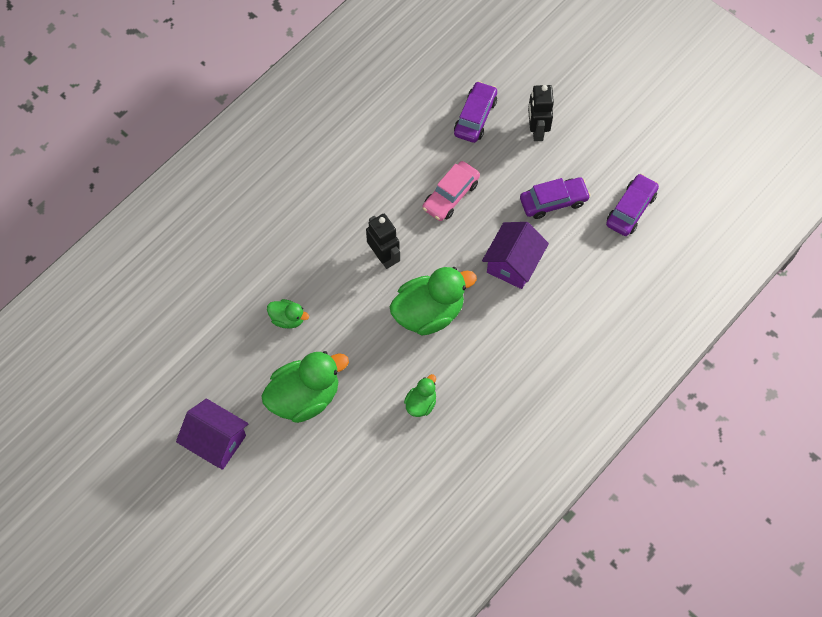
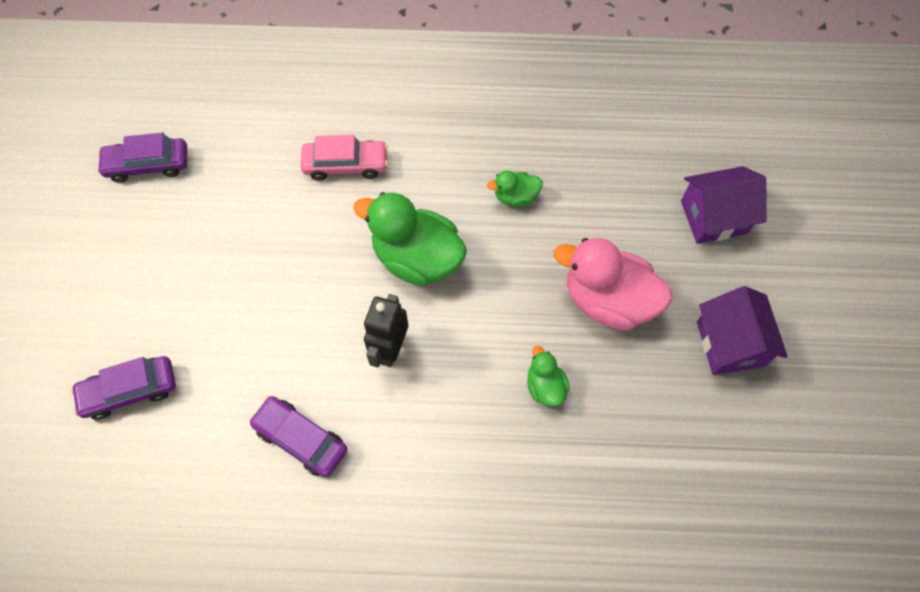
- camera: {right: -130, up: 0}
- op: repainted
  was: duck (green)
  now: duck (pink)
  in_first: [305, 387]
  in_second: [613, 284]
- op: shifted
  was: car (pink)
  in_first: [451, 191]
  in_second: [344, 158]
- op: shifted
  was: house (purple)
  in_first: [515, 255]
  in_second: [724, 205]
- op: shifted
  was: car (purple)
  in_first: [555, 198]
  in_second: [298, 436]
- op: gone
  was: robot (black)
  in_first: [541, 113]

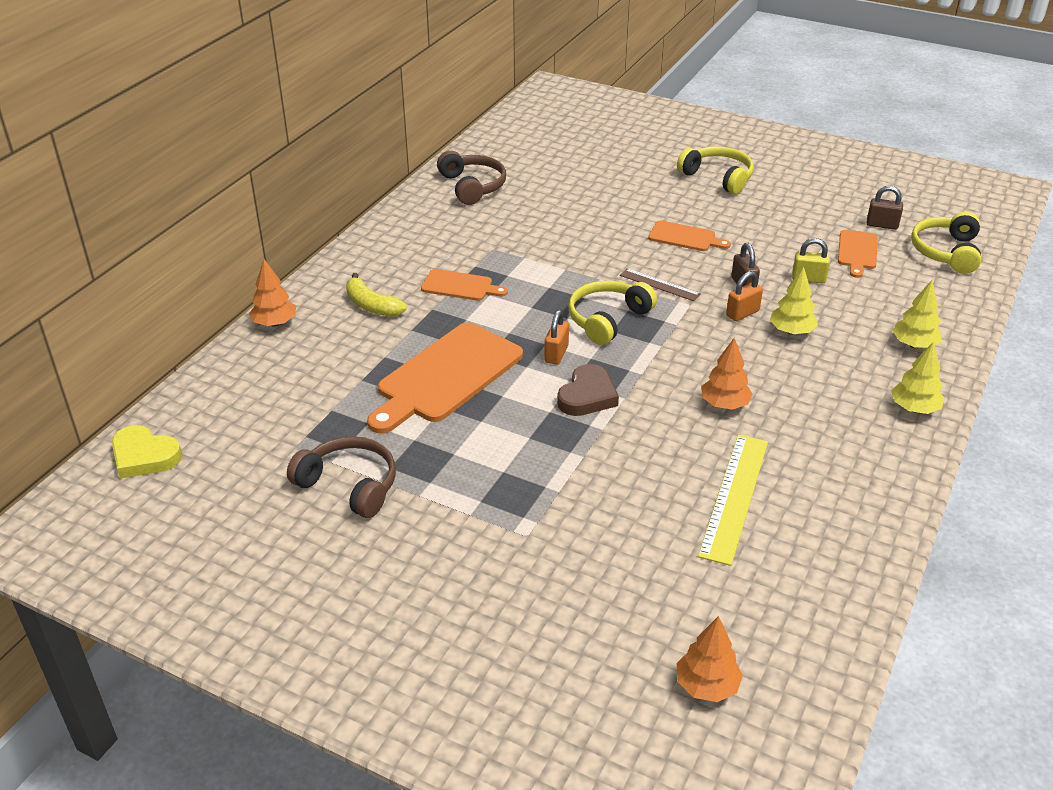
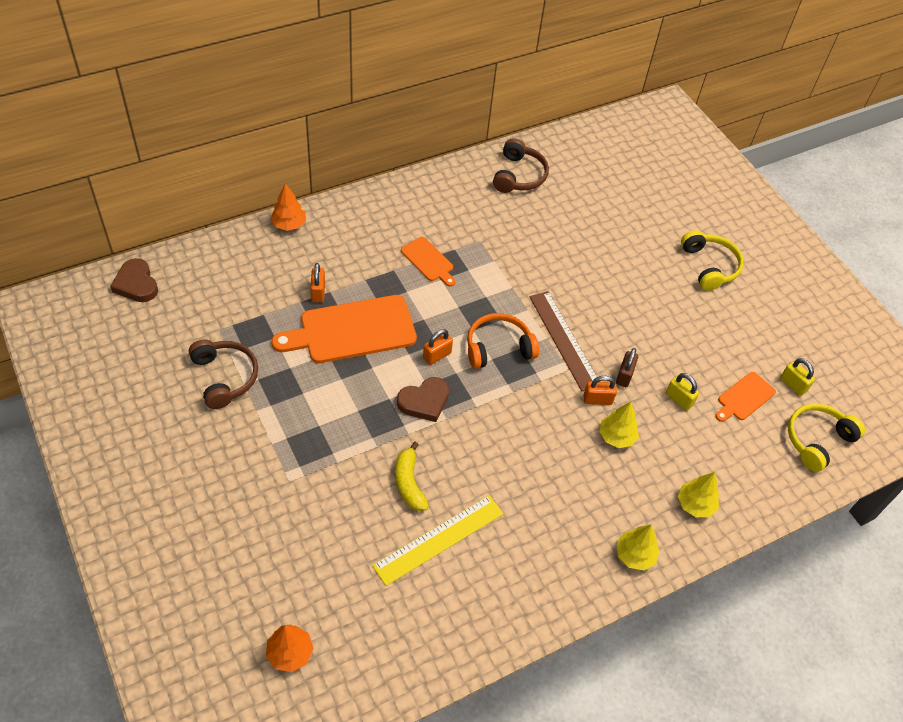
- camera: {right: 30, up: 15}
- op: repainted
  was: heart (yellow)
  now: heart (brown)
  in_first: [147, 452]
  in_second: [134, 280]
- op: shifted
  was: banana (yellow)
  in_first: [376, 295]
  in_second: [412, 476]
- op: repainted
  was: headphones (yellow)
  now: headphones (orange)
  in_first: [613, 313]
  in_second: [503, 341]
- op: scaled
  was: ruler (brown)
  in_first: [660, 284]
  in_second: [563, 341]
  ratio: 1.76
- op: gone
  was: cutting board (orange)
  in_first: [689, 235]
- op: gone
  was: tree (orange)
  in_first: [727, 373]
- op: repainted
  was: padlock (brown)
  now: padlock (yellow)
  in_first: [884, 208]
  in_second: [797, 377]
- op: new
  now: padlock (orange)
  in_second: [317, 282]

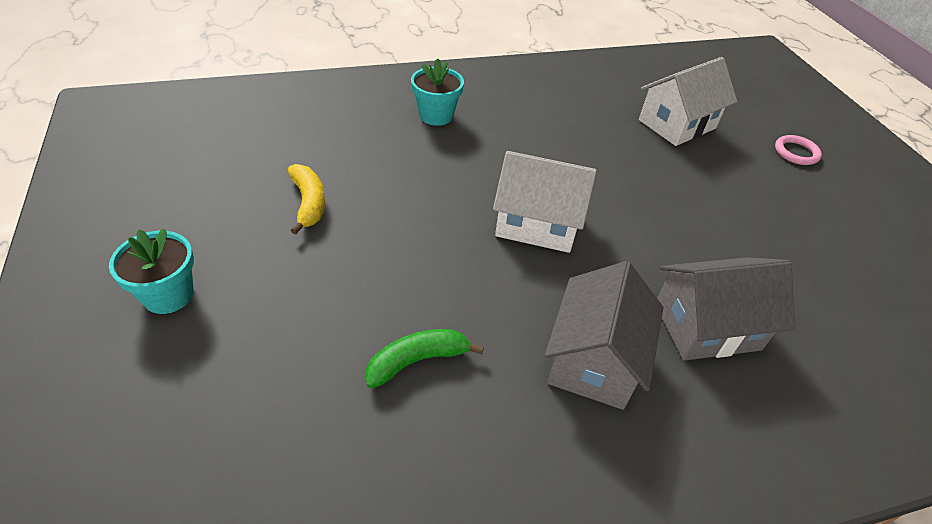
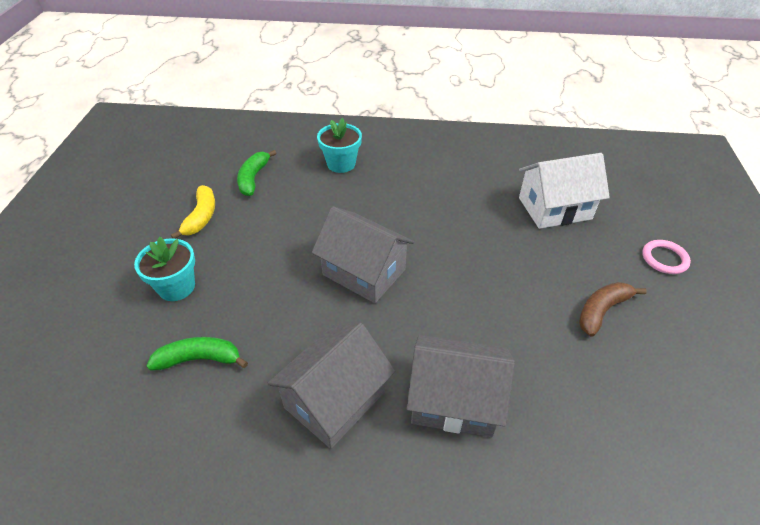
- camera: {right: 25, up: 0}
- op: shifted
  was: flower pot (turquoise)
  in_first: [151, 271]
  in_second: [164, 269]
- op: repainted
  was: house (white)
  now: house (grey)
  in_first: [545, 202]
  in_second: [363, 254]
- op: new
  now: banana (green)
  in_second: [257, 173]
- op: new
  now: banana (brown)
  in_second: [613, 309]

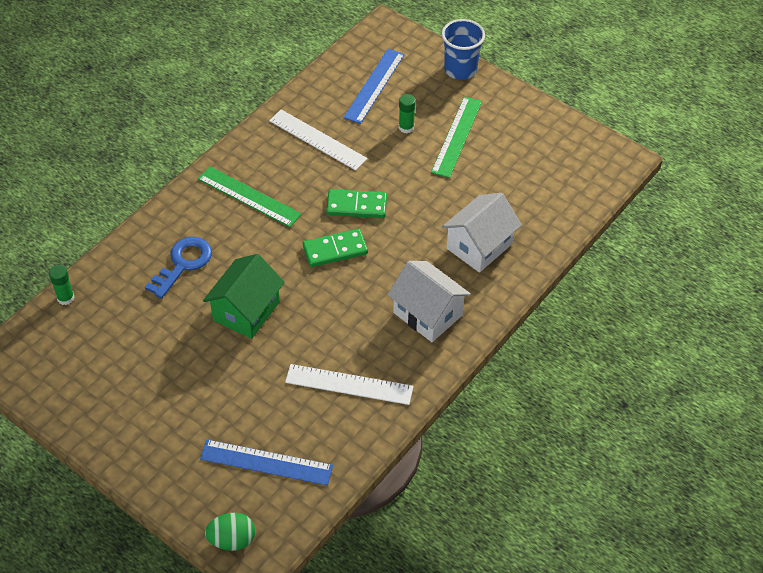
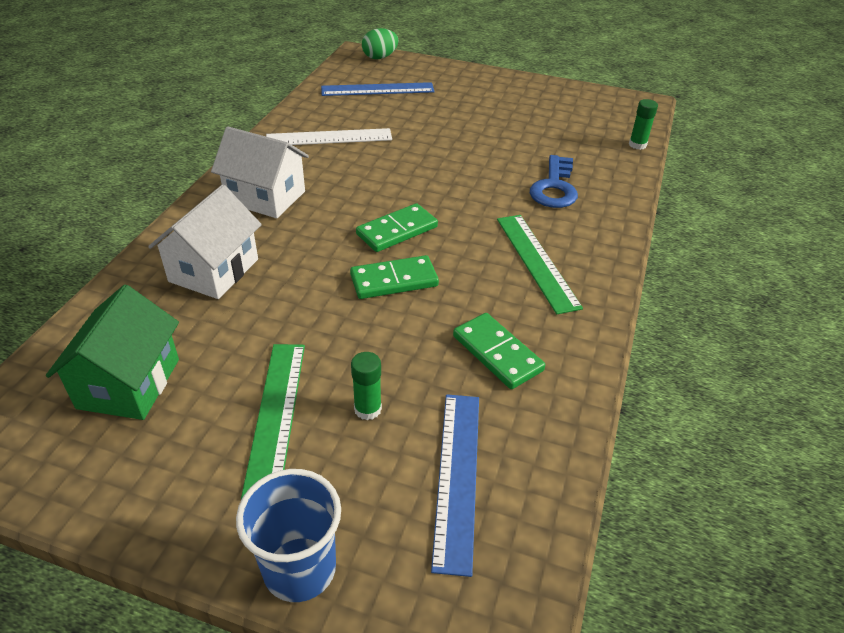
- camera: {right: 160, up: -10}
- op: rotated
  was: ruler (green)
  in_first: [250, 196]
  in_second: [540, 264]
  clockwise: 60
- op: shifted
  was: house (green)
  in_first: [244, 296]
  in_second: [112, 352]
- op: swapped
  was: ruler (white)
  now: domino (green)
  in_first: [318, 140]
  in_second: [499, 351]

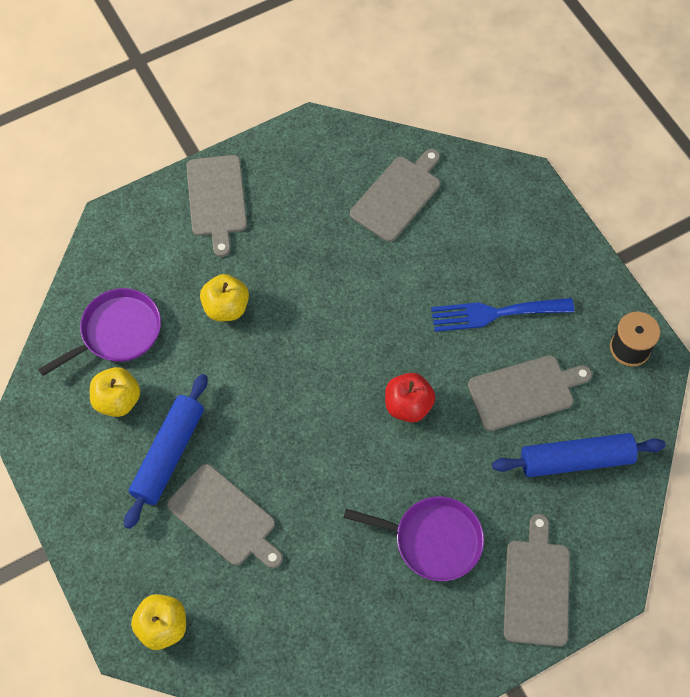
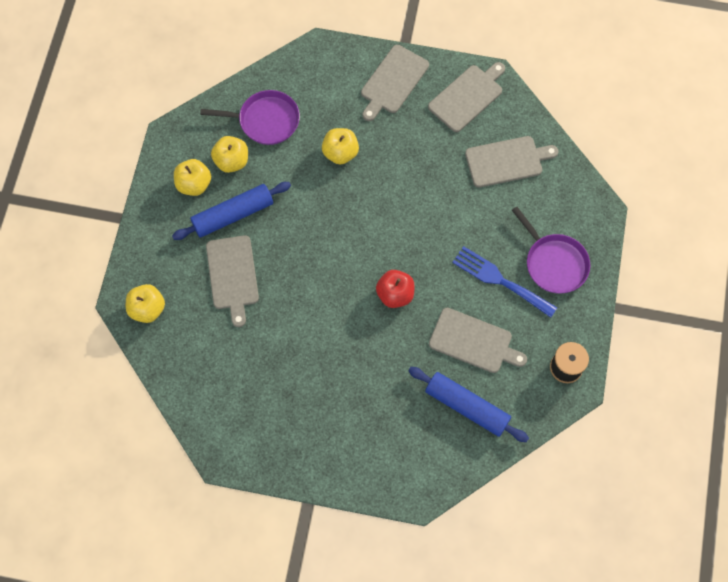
- camera: {right: 40, up: 5}
- op: shifted
  was: pan (purple)
  in_first: [413, 538]
  in_second: [551, 250]
- op: shifted
  was: cutting board (grey)
  in_first: [537, 580]
  in_second: [466, 97]
- op: new
  now: apple (yellow)
  in_second: [192, 177]

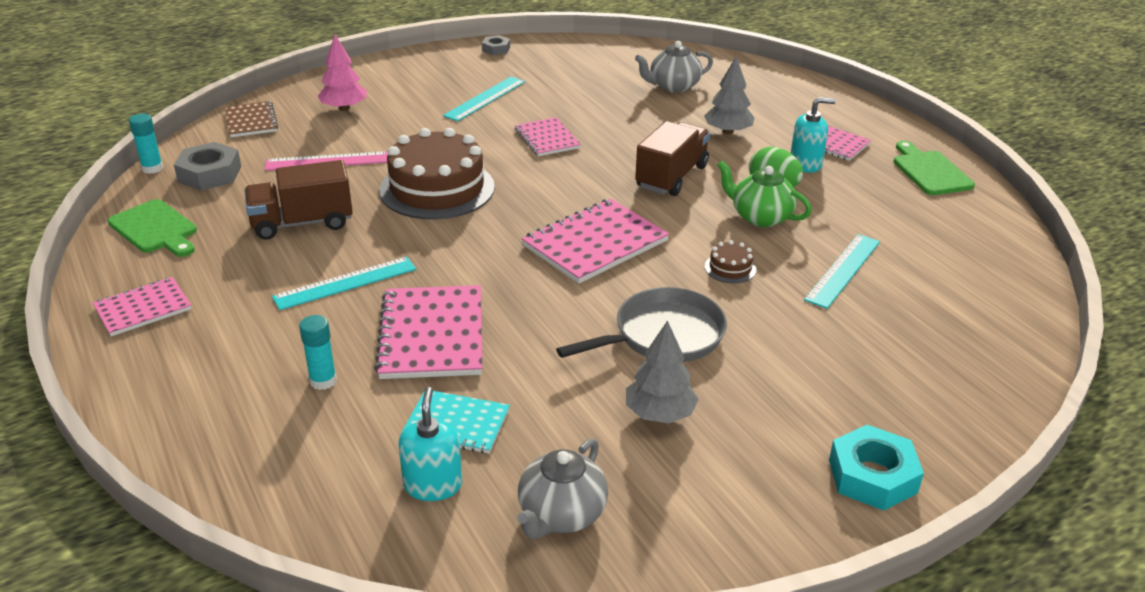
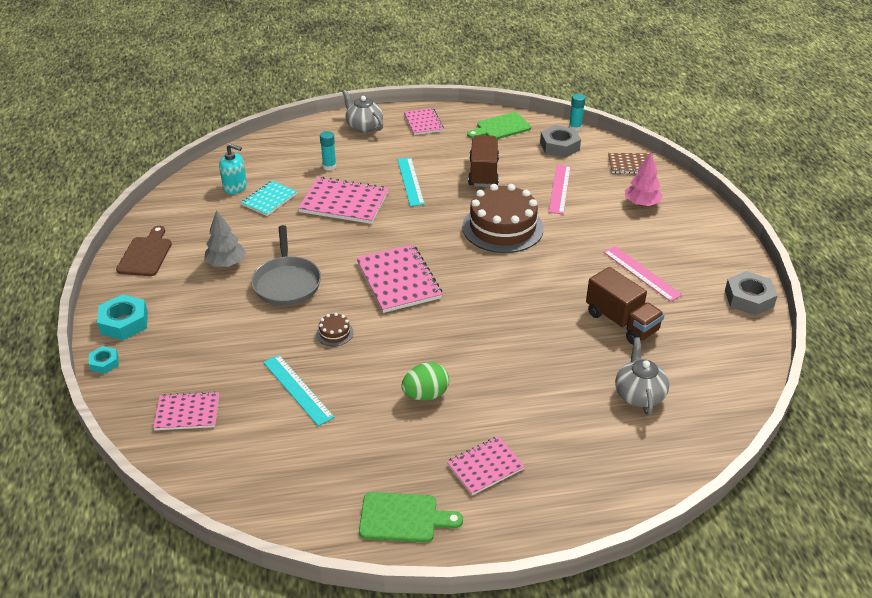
- camera: {right: 110, up: 5}
- op: repainted
  was: ruler (turquoise)
  now: ruler (pink)
  in_first: [484, 99]
  in_second: [642, 274]
- op: scaled
  was: nut (grey)
  in_first: [496, 45]
  in_second: [751, 293]
  ratio: 1.76
- op: shifted
  was: notebook (pink)
  in_first: [548, 136]
  in_second: [186, 410]
- op: shifted
  was: teapot (grey)
  in_first: [562, 488]
  in_second: [362, 111]
- op: shifted
  was: truck (brown)
  in_first: [672, 158]
  in_second: [625, 305]
- op: gone
  was: tree (grey)
  in_first: [729, 95]
- op: gone
  was: teapot (green)
  in_first: [764, 194]
- op: gone
  was: soap dispenser (turquoise)
  in_first: [813, 135]
- op: new
  now: nut (turquoise)
  in_second: [104, 360]
- op: new
  now: cutting board (brown)
  in_second: [144, 251]

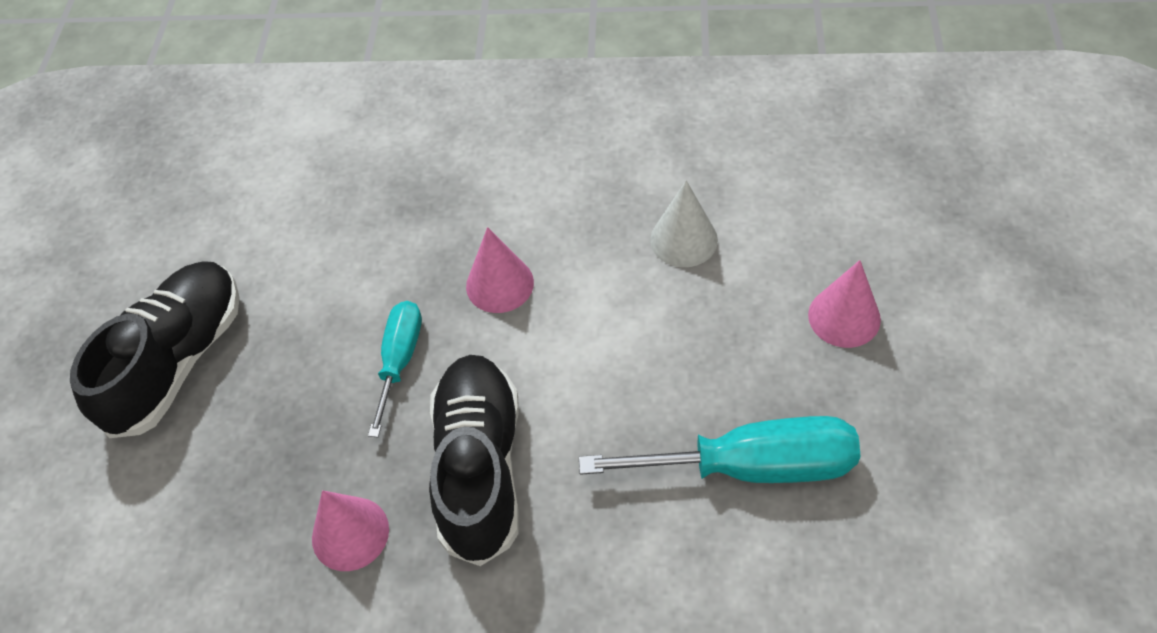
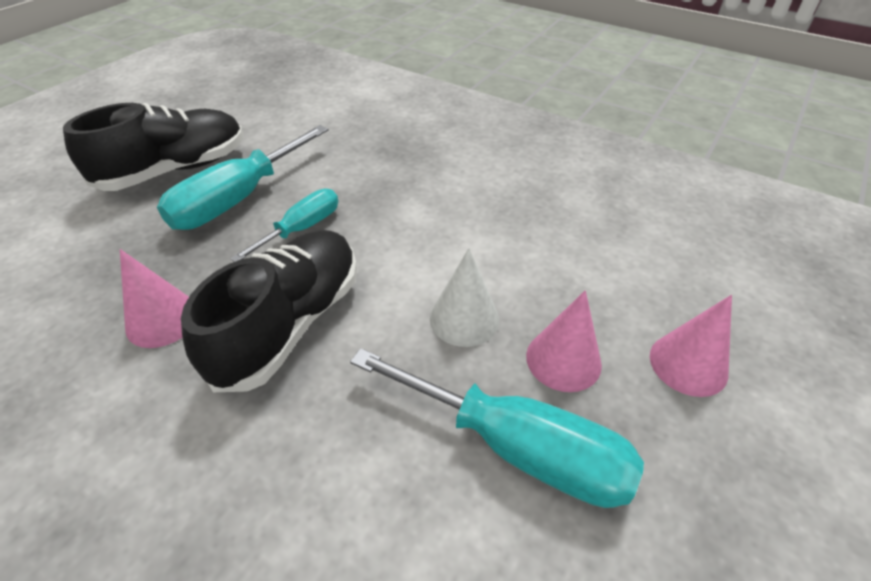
- camera: {right: 25, up: -10}
- op: shifted
  was: cone (pink)
  in_first: [500, 270]
  in_second: [564, 341]
- op: shifted
  was: cone (white)
  in_first: [684, 223]
  in_second: [464, 297]
- op: new
  now: screwdriver (turquoise)
  in_second: [242, 177]

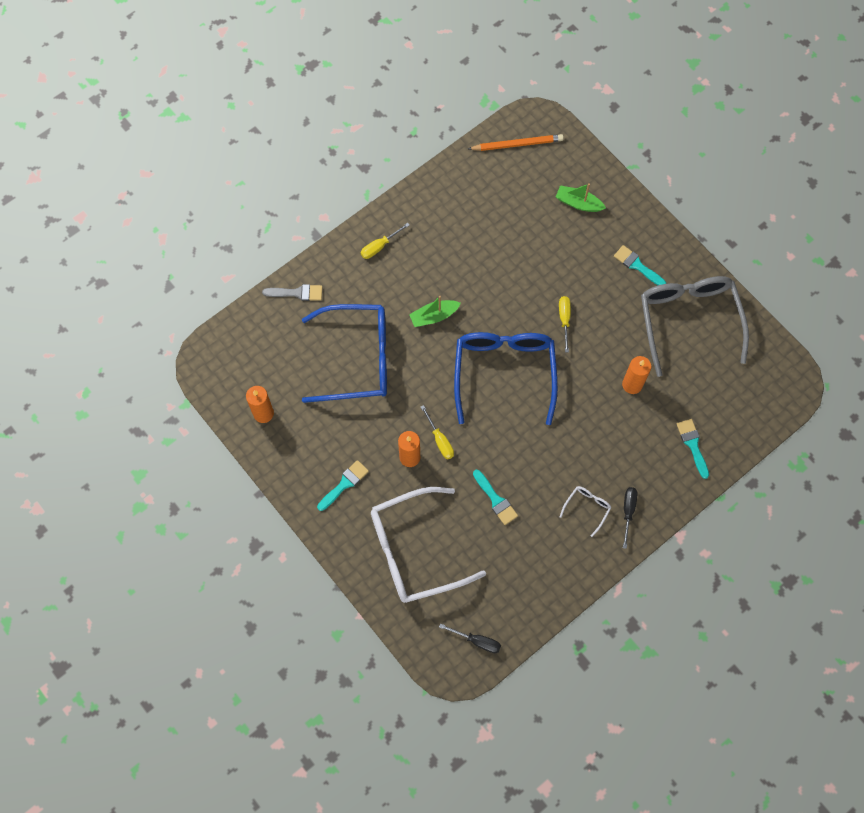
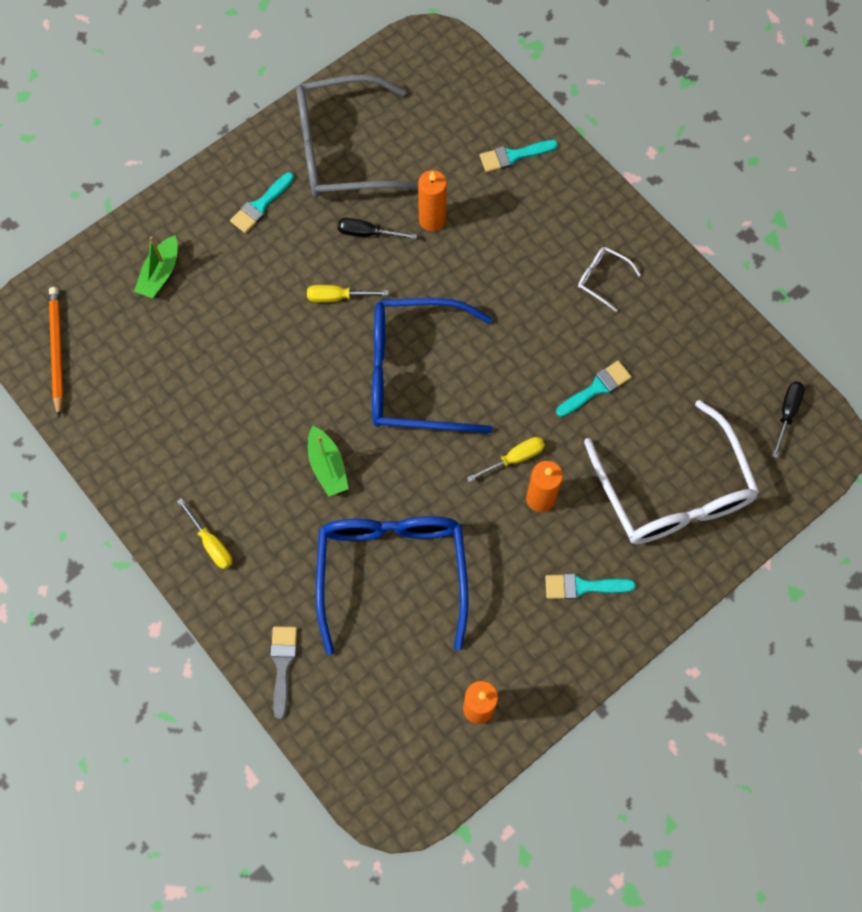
- camera: {right: -90, up: 0}
- op: rotated
  was: brush (turquoise)
  in_first: [343, 485]
  in_second: [590, 586]
  clockwise: -45
- op: shifted
  was: screwdriver (black)
  in_first: [630, 518]
  in_second: [377, 228]

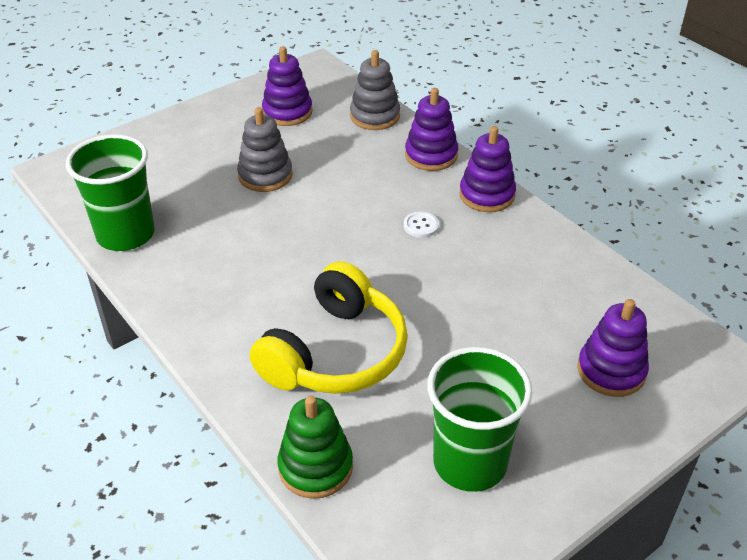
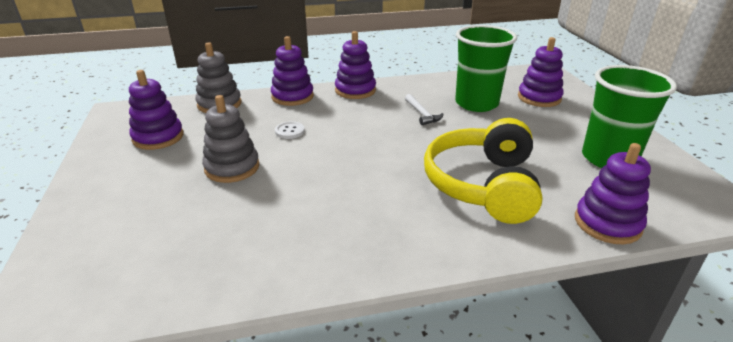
- camera: {right: -65, up: -10}
- op: shifted
  was: cup (green)
  in_first: [110, 192]
  in_second: [486, 68]
- op: rotated
  was: headphones (yellow)
  in_first: [329, 327]
  in_second: [483, 171]
  clockwise: -135
- op: repainted
  was: stacking toy (green)
  now: stacking toy (purple)
  in_first: [315, 447]
  in_second: [613, 193]
- op: shifted
  was: button (white)
  in_first: [421, 225]
  in_second: [290, 130]
- op: new
  now: hammer (white)
  in_second: [424, 109]

